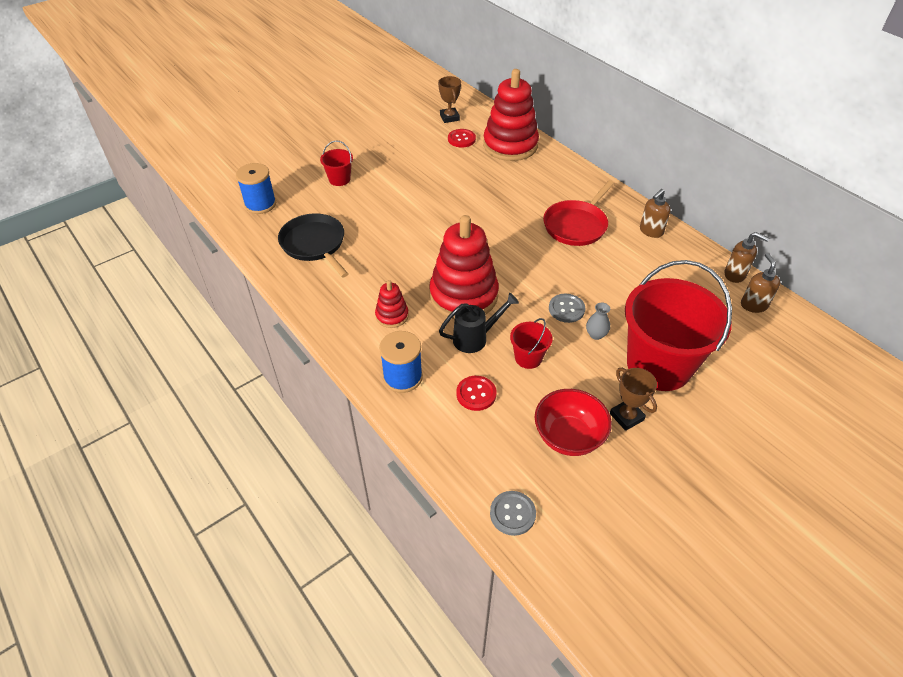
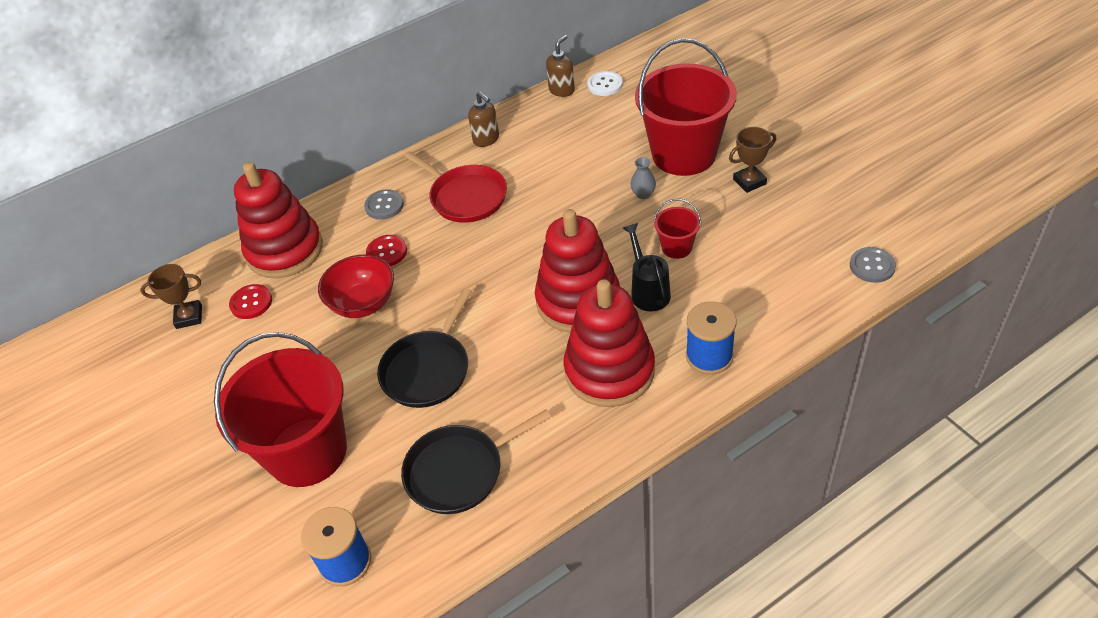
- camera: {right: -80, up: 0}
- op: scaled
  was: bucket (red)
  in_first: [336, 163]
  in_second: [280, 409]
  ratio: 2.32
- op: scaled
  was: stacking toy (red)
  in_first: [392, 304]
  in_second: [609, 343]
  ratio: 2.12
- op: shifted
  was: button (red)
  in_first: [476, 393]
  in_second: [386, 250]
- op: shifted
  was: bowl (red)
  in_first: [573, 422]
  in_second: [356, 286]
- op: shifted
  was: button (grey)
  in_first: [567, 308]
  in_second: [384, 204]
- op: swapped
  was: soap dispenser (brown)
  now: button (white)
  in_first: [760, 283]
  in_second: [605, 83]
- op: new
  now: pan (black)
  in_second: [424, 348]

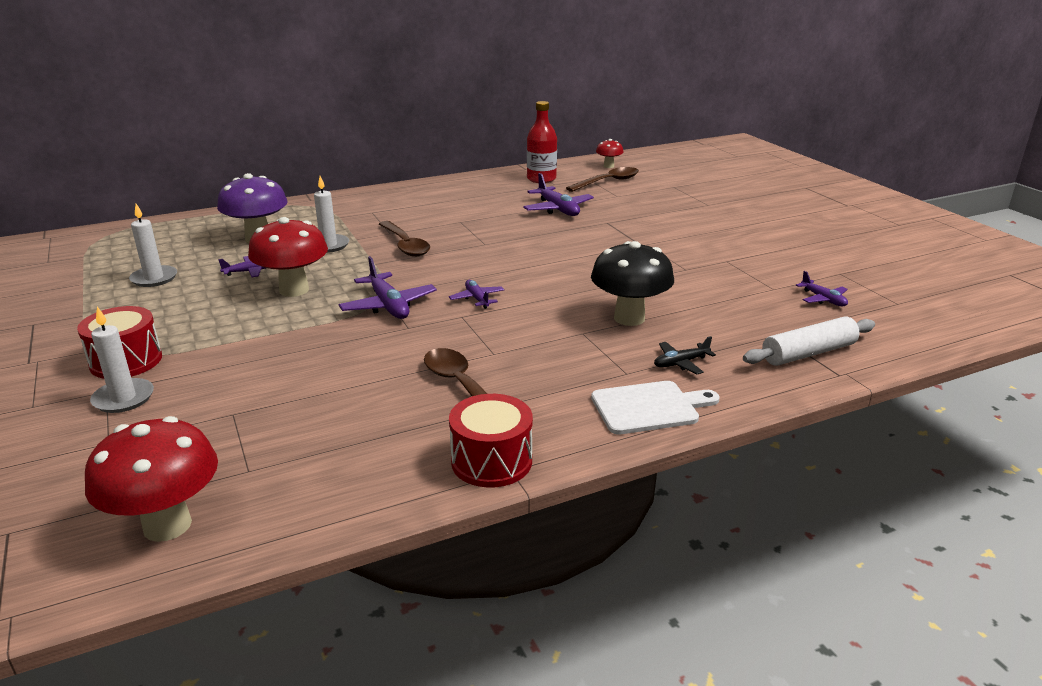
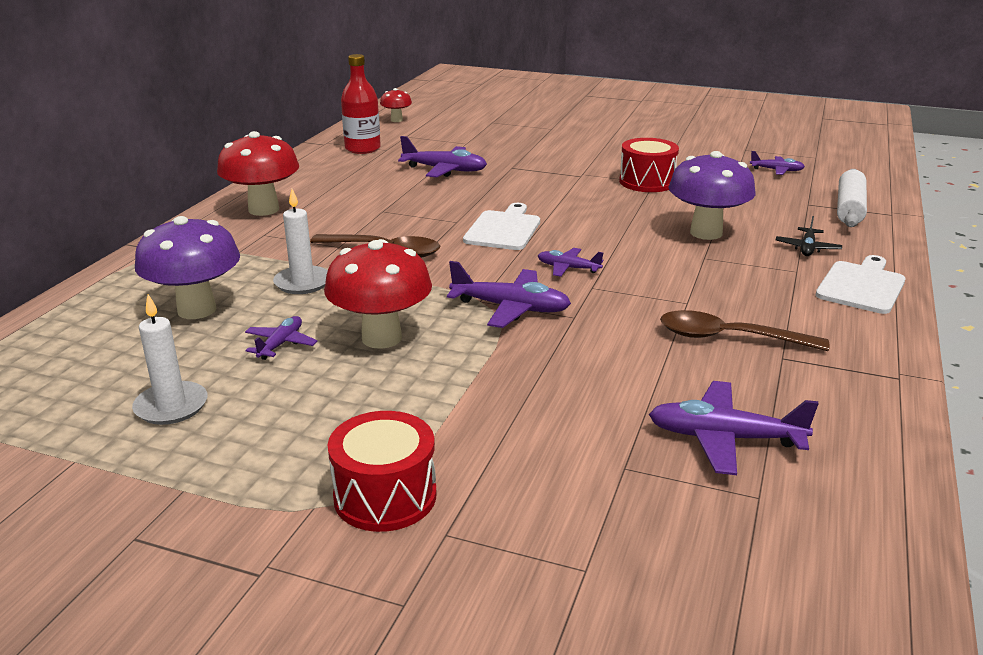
- camera: {right: -45, up: 0}
- op: shifted
  was: mushroom (red)
  in_first: [151, 479]
  in_second: [258, 173]
- op: gone
  was: candle (white)
  in_first: [122, 360]
- op: shifted
  was: drum (red)
  in_first: [491, 441]
  in_second: [649, 165]
- op: gone
  was: spoon (brown)
  in_first: [602, 179]
- op: repainted
  was: mushroom (black)
  now: mushroom (purple)
  in_first: [632, 283]
  in_second: [712, 195]
- op: new
  now: cutting board (white)
  in_second: [501, 226]
- op: new
  now: plane (purple)
  in_second: [734, 428]

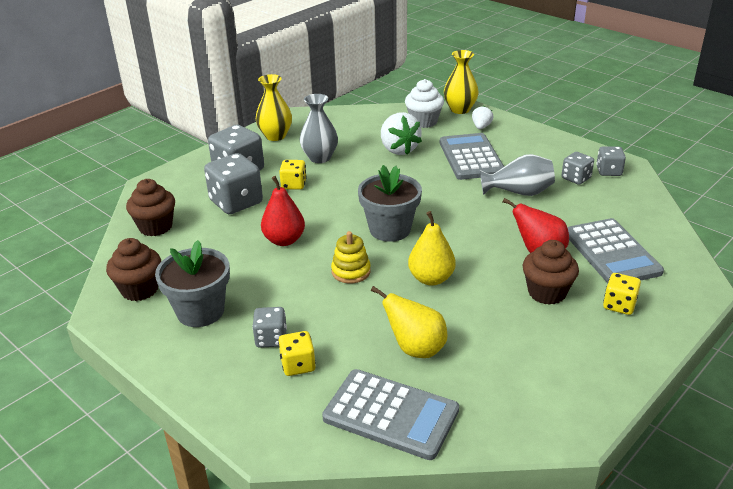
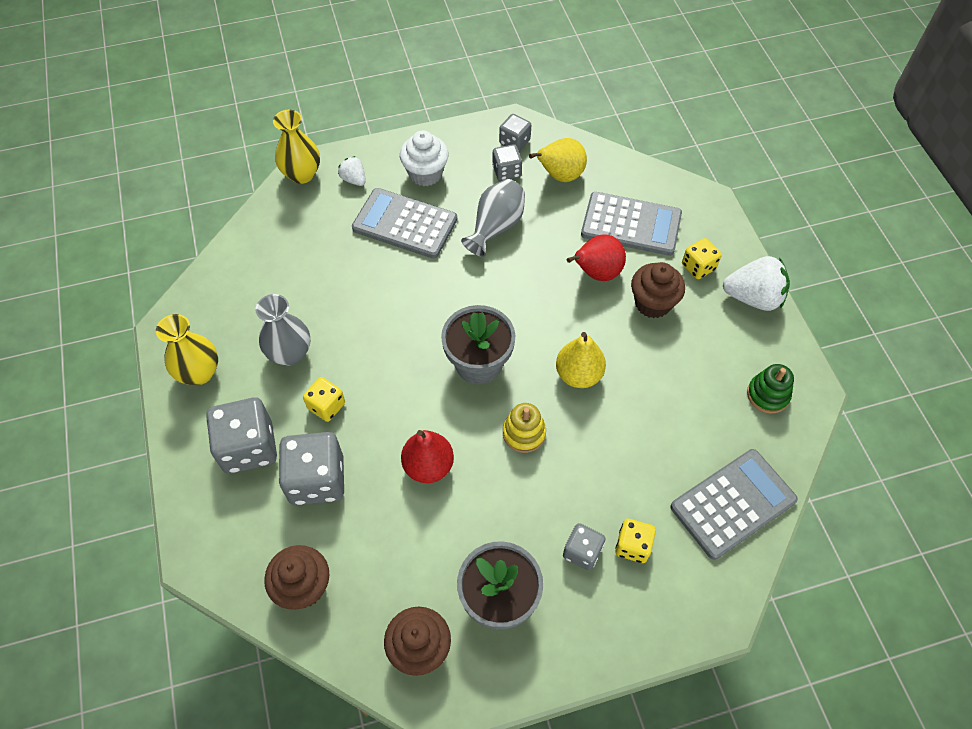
- camera: {right: -60, up: 25}
- op: shifted
  was: pear (yellow)
  in_first: [409, 322]
  in_second: [558, 160]
- op: shifted
  was: strawberry (white)
  in_first: [401, 133]
  in_second: [756, 283]
- op: shifted
  was: cupcake (white)
  in_first: [424, 103]
  in_second: [424, 158]
- op: new
  now: stacking toy (green)
  in_second: [770, 388]

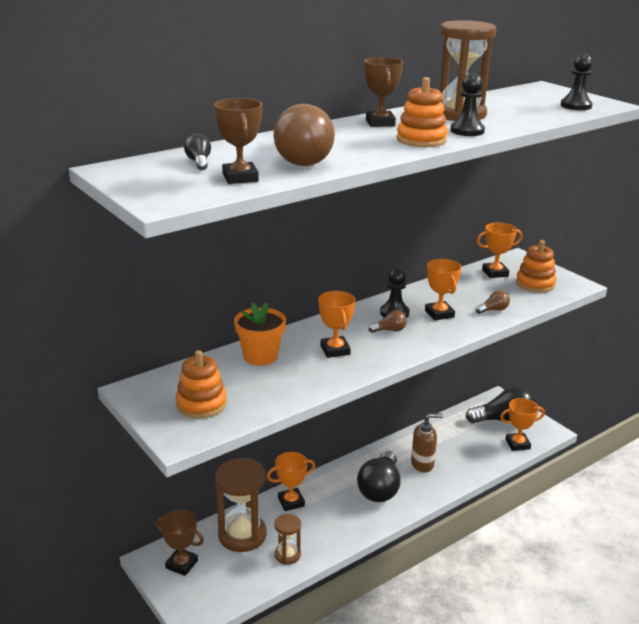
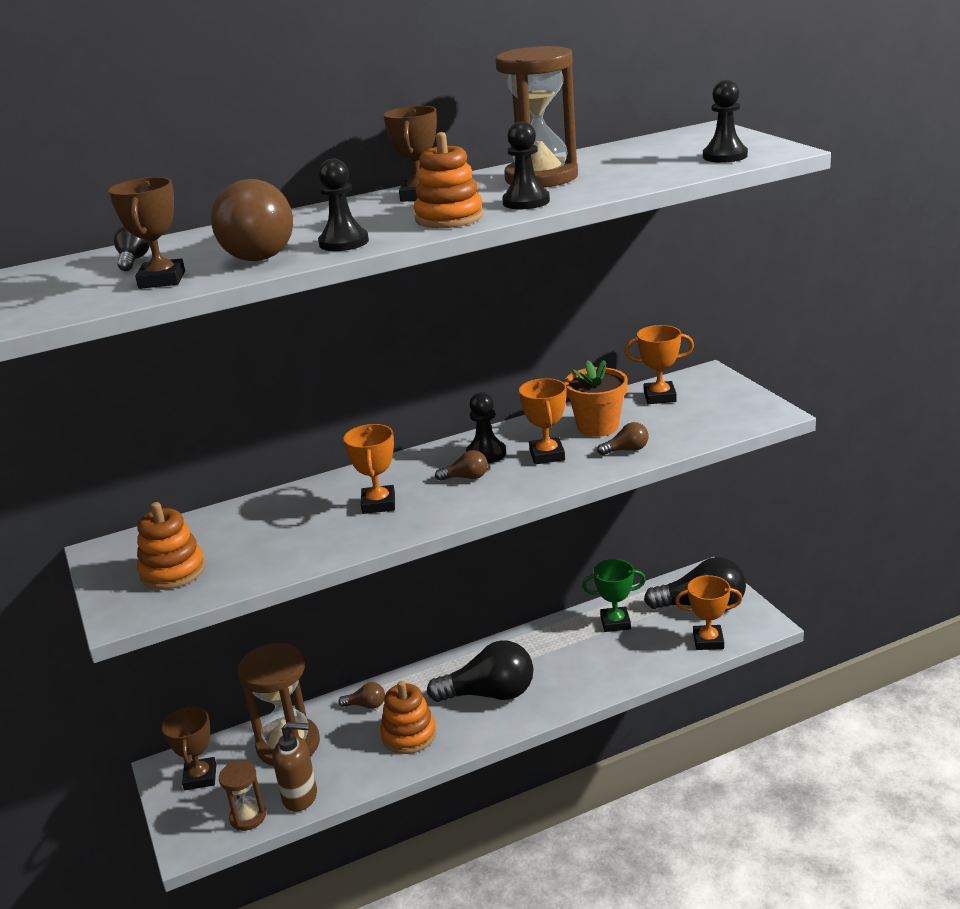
- camera: {right: 15, up: 0}
- op: rotated
  was: trophy (brown)
  in_first: [179, 543]
  in_second: [189, 748]
  clockwise: 45
- op: shifted
  was: flower pot (orange)
  in_first: [260, 334]
  in_second: [596, 398]
- op: swapped
  was: trophy (orange)
  now: light bulb (brown)
  in_first: [291, 481]
  in_second: [362, 695]
- op: shifted
  was: hourglass (brown)
  in_first: [287, 539]
  in_second: [242, 796]
- op: rotated
  was: light bulb (black)
  in_first: [378, 476]
  in_second: [480, 671]
  clockwise: -120
- op: shifted
  was: soap dispenser (brown)
  in_first: [427, 442]
  in_second: [295, 767]
- op: shifted
  was: stacking toy (orange)
  in_first: [536, 266]
  in_second: [408, 717]
- op: new
  now: pawn (black)
  in_second: [343, 205]
- op: new
  now: trophy (green)
  in_second: [614, 595]

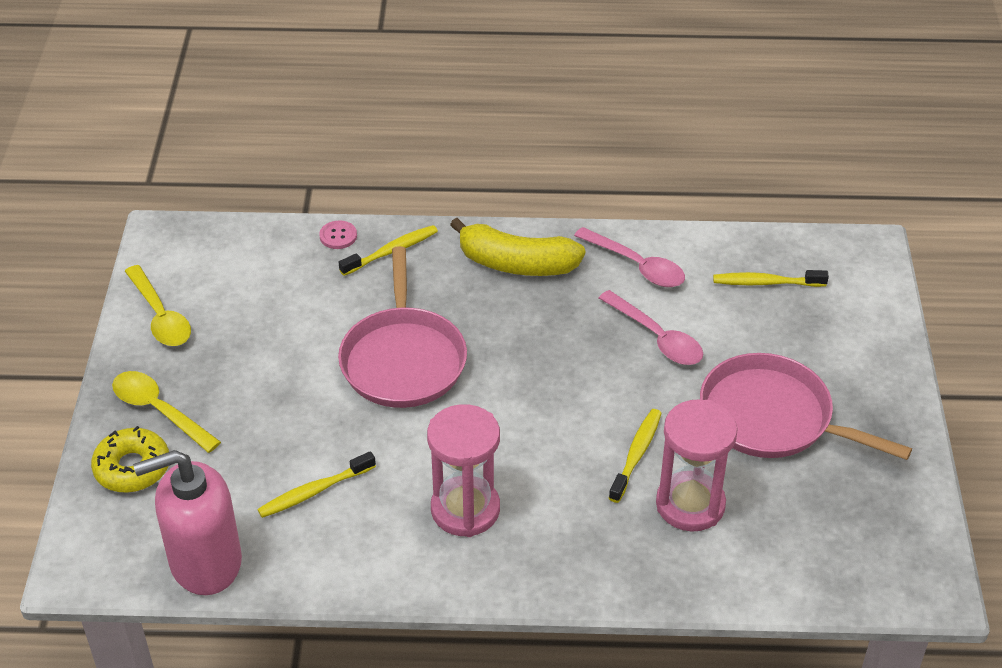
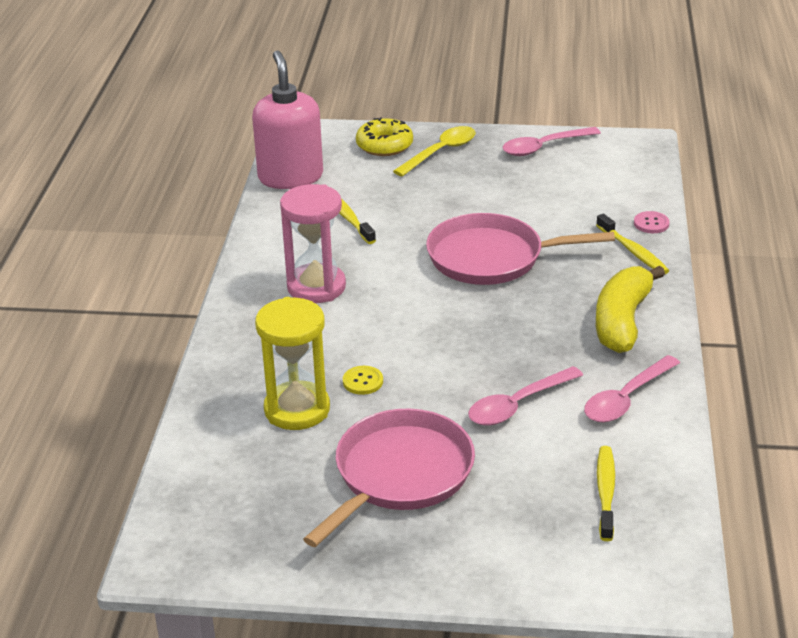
- camera: {right: 95, up: -10}
- op: repainted
  was: spoon (yellow)
  now: spoon (pink)
  in_first: [158, 305]
  in_second: [552, 141]
- op: swapped
  was: toothbrush (yellow)
  now: button (yellow)
  in_first: [635, 456]
  in_second: [363, 380]
- op: repainted
  was: hourglass (pink)
  now: hourglass (yellow)
  in_first: [696, 465]
  in_second: [292, 363]

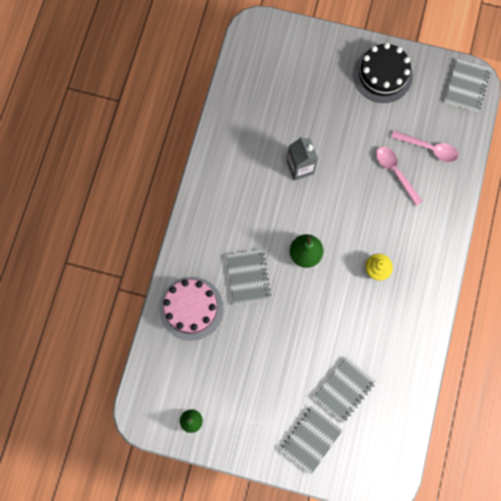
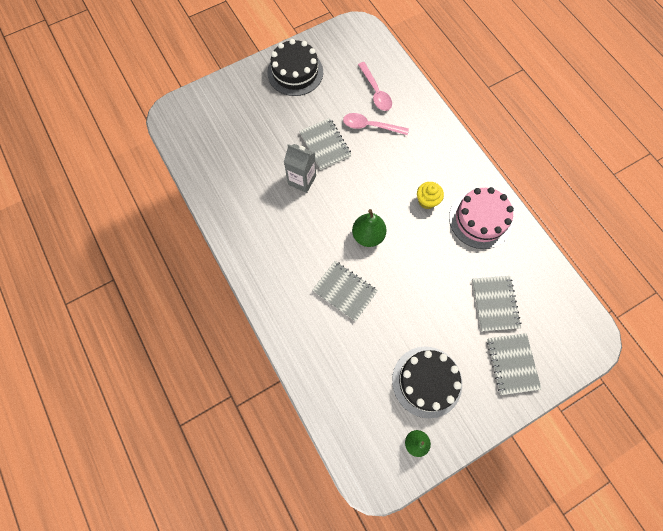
- camera: {right: -45, up: -5}
- op: shifted
  was: cake (pink)
  in_first: [191, 309]
  in_second: [481, 218]
- op: rotated
  was: spoon (pink)
  in_first: [425, 146]
  in_second: [375, 86]
  clockwise: 90
- op: shifted
  was: notebook (grey)
  in_first: [467, 85]
  in_second: [325, 144]
- op: new
  now: cake (black)
  in_second: [427, 382]

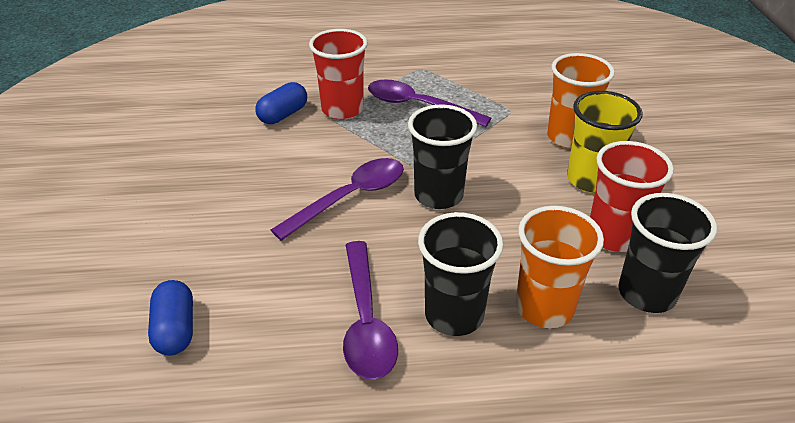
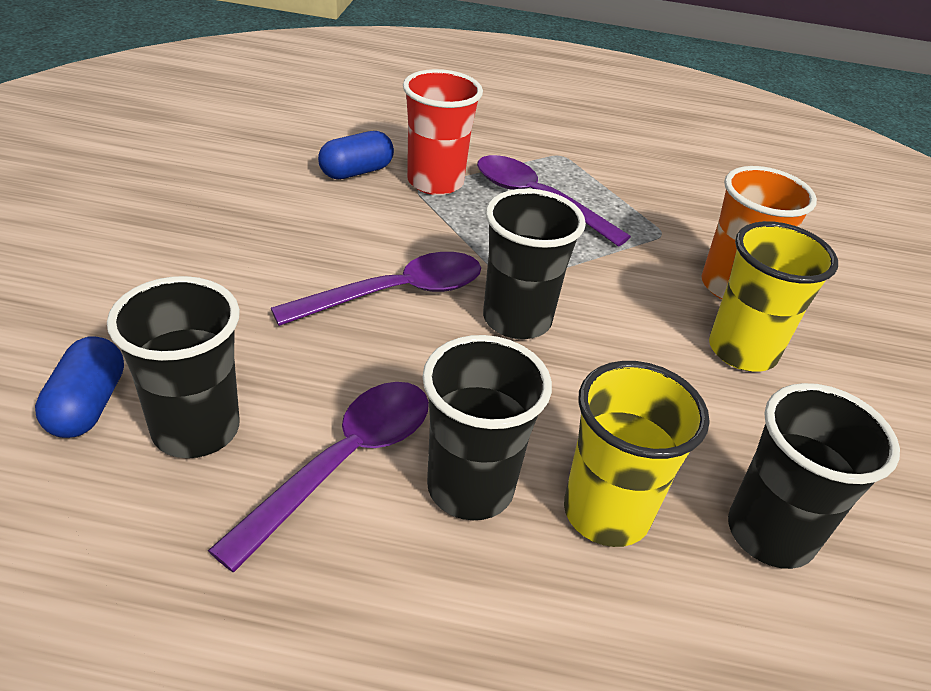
- camera: {right: 10, up: 0}
- op: rotated
  was: spoon (purple)
  in_first: [370, 310]
  in_second: [318, 477]
  clockwise: -150
- op: repainted
  was: cup (orange)
  now: cup (yellow)
  in_first: [560, 267]
  in_second: [637, 454]
- op: gone
  was: cup (red)
  in_first: [632, 196]
- op: new
  now: cup (black)
  in_second: [173, 367]

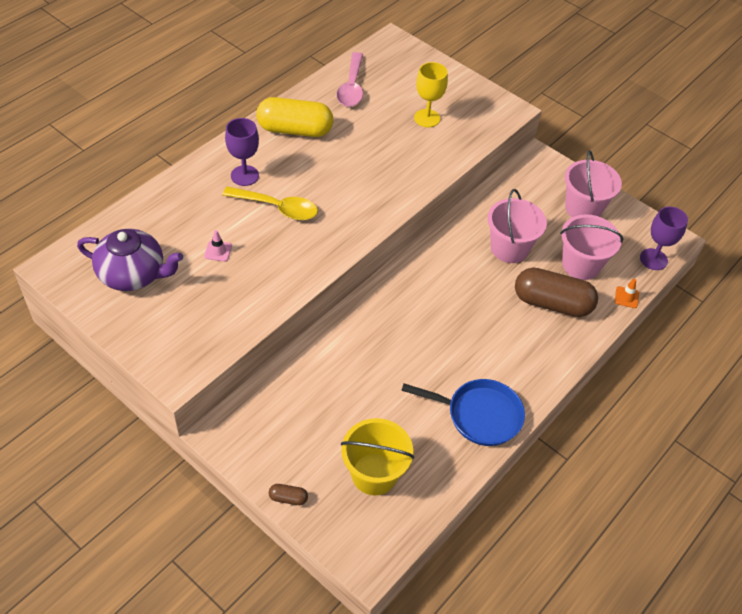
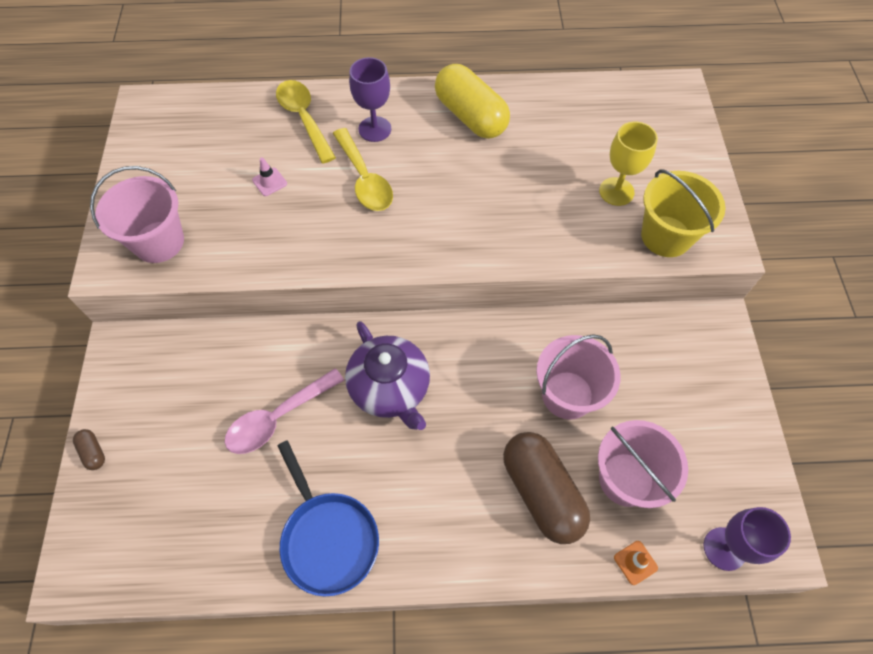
- camera: {right: 50, up: 10}
- op: shifted
  was: teapot (purple)
  in_first: [130, 260]
  in_second: [387, 375]
- op: shifted
  was: spoon (pink)
  in_first: [350, 79]
  in_second: [284, 411]
- op: shifted
  was: bucket (yellow)
  in_first: [377, 456]
  in_second: [683, 213]
- op: shifted
  was: bucket (pink)
  in_first: [593, 183]
  in_second: [137, 214]
- op: new
  now: spoon (yellow)
  in_second: [306, 121]

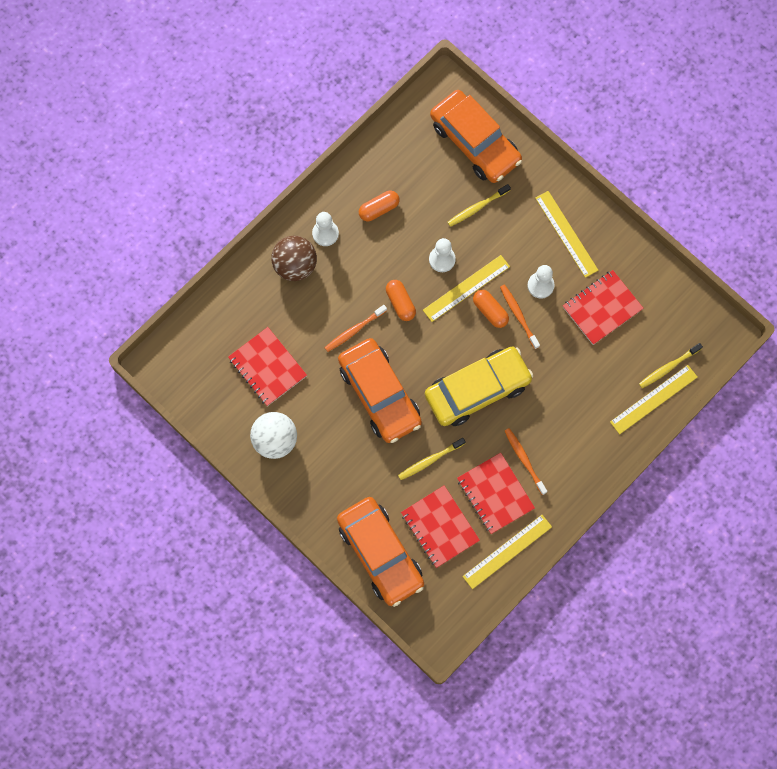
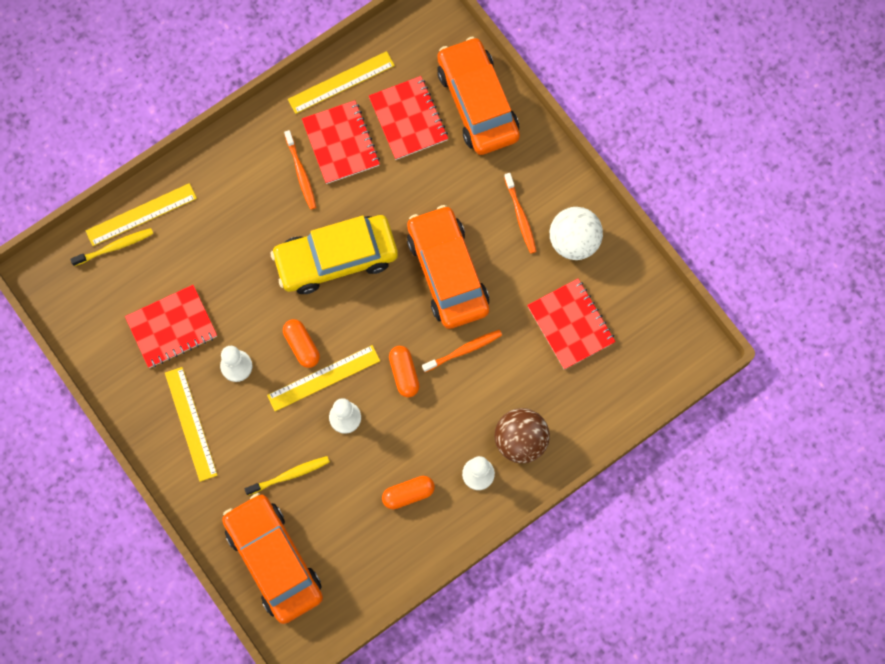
- camera: {right: -170, up: 0}
- op: gone
  was: toothbrush (yellow)
  in_first: [432, 459]
- op: shifted
  was: toothbrush (orange)
  in_first: [520, 316]
  in_second: [520, 213]

